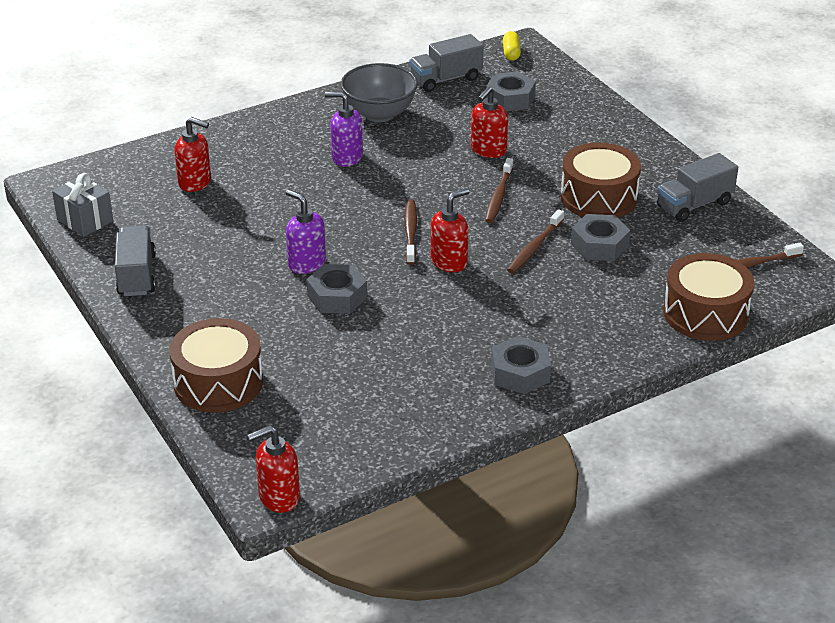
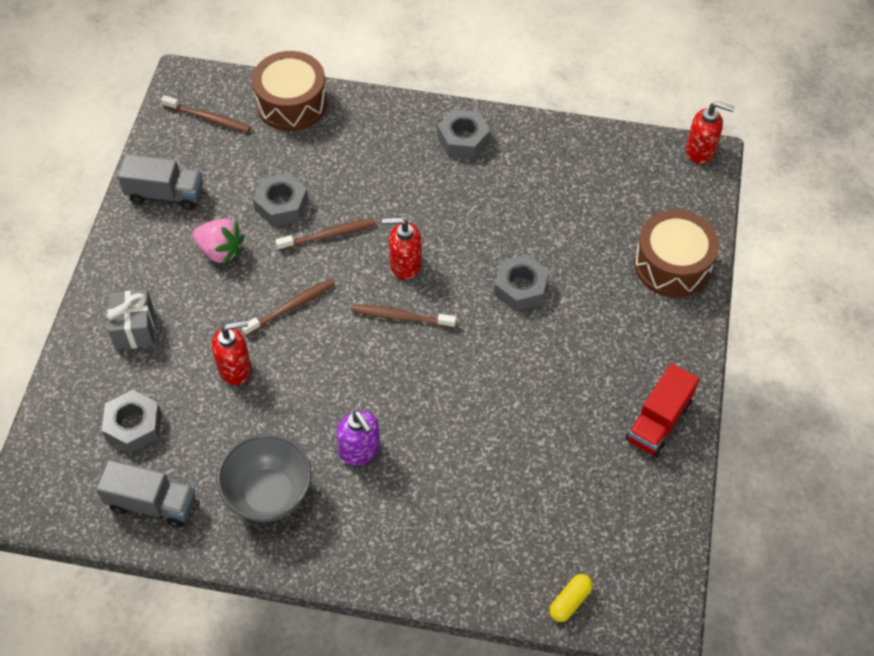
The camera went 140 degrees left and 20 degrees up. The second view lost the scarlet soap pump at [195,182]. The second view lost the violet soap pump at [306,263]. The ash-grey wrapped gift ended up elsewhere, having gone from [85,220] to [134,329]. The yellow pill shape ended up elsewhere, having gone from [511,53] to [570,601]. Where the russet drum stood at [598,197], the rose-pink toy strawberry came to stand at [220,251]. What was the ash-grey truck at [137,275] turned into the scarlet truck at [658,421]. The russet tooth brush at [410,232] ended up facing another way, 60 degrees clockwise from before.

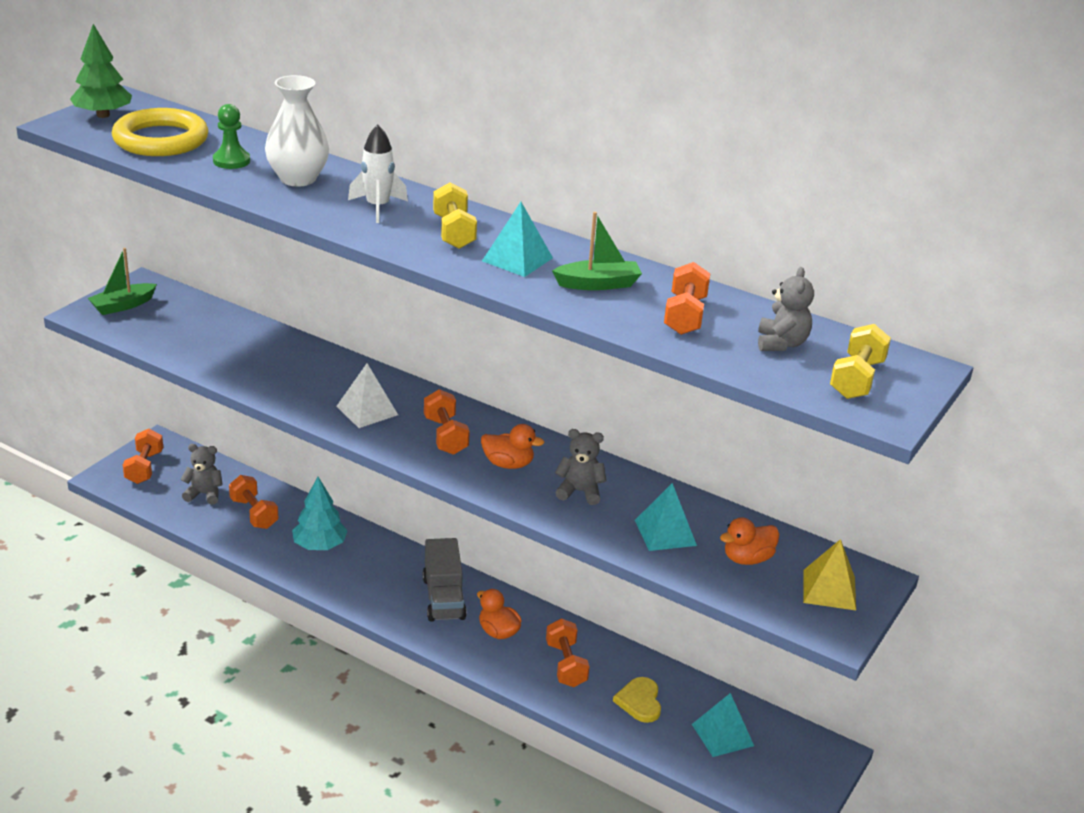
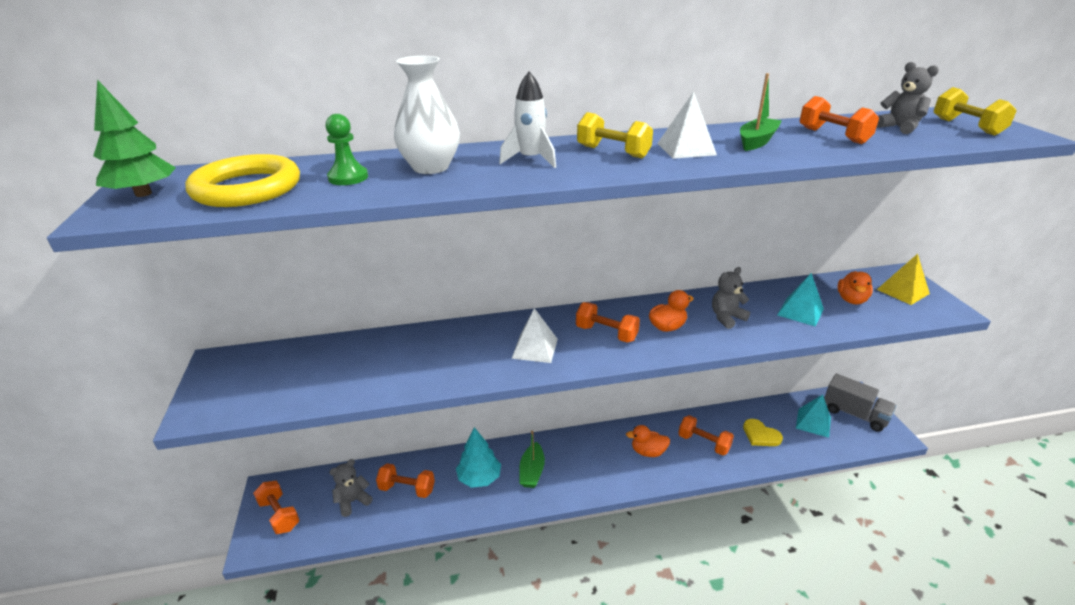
The camera went 40 degrees left and 0 degrees up. The leaf-green toy boat ended up elsewhere, having gone from [123,306] to [532,471]. The ash-grey truck ended up elsewhere, having gone from [443,598] to [854,414]. What was the aqua solid pyramid at [517,259] turned into the pure white solid pyramid at [686,149].

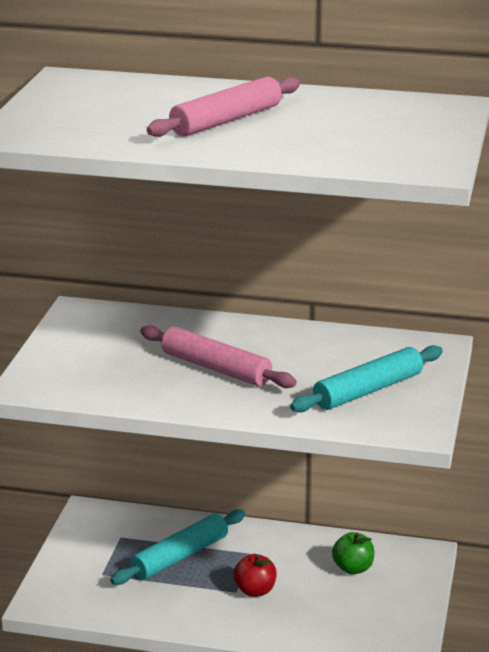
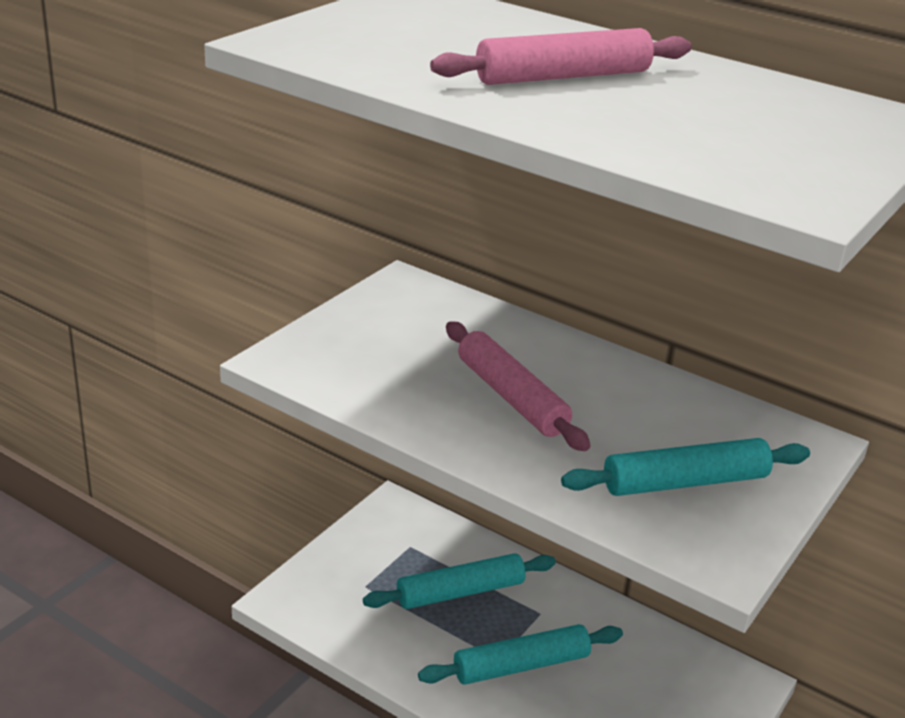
The camera went 20 degrees right and 5 degrees up. The second view lost the leaf-green apple fruit at [353,568]. Where the scarlet apple fruit stood at [255,590], the aqua rolling pin came to stand at [521,665].

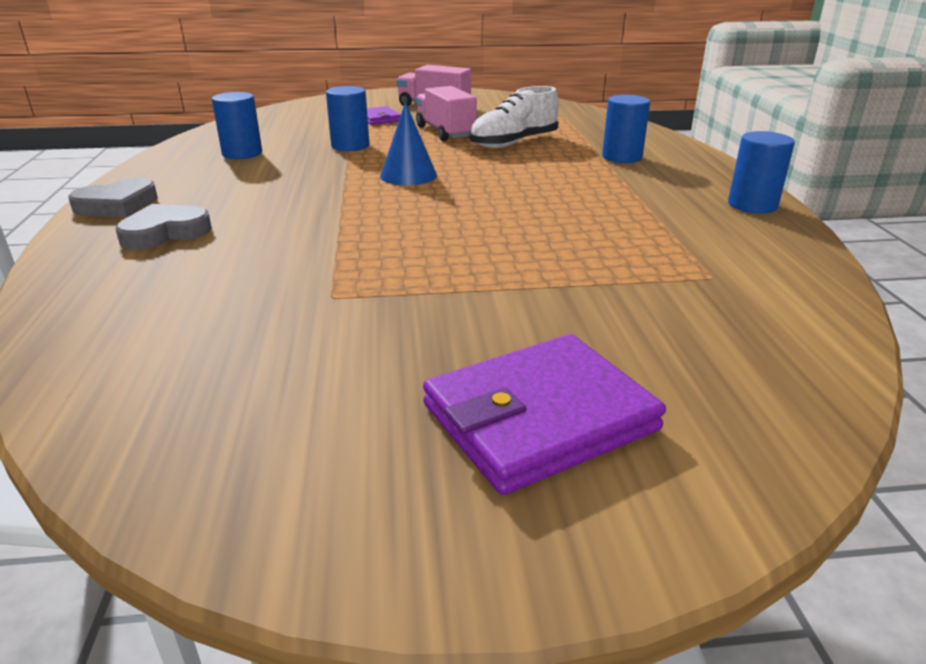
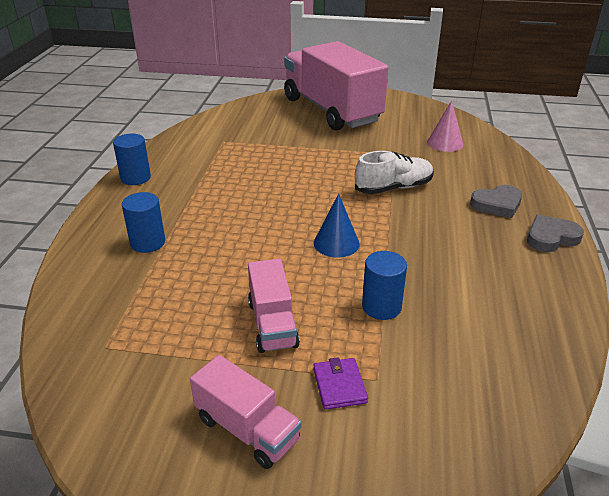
The camera went 165 degrees left and 5 degrees up. The second view lost the blue cylinder shape at [242,153]. The second view gained the rose-pink solid cone at [445,143]. The pure white shoe ended up elsewhere, having gone from [513,143] to [393,188]. Where the violet card wallet stood at [539,417], the rose-pink truck came to stand at [331,110].

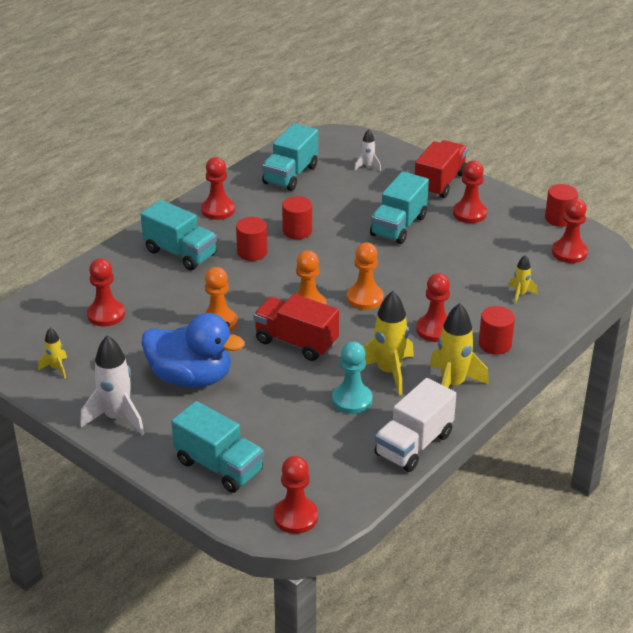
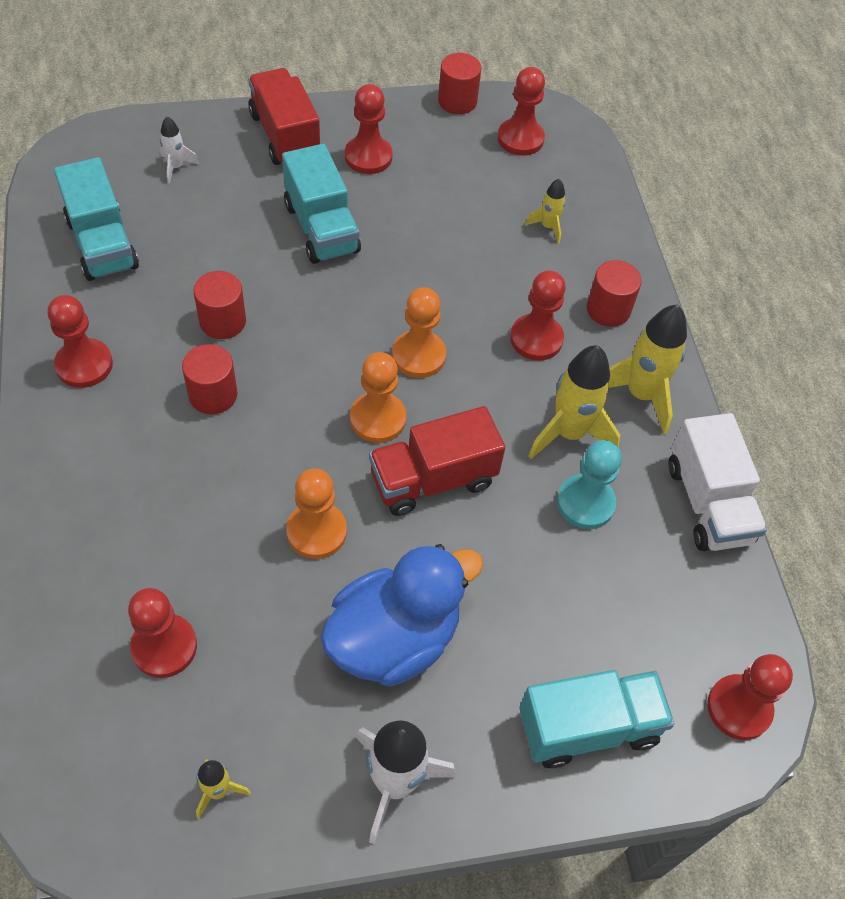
The camera went 55 degrees left and 20 degrees up. The second view lost the aqua truck at [180,253].

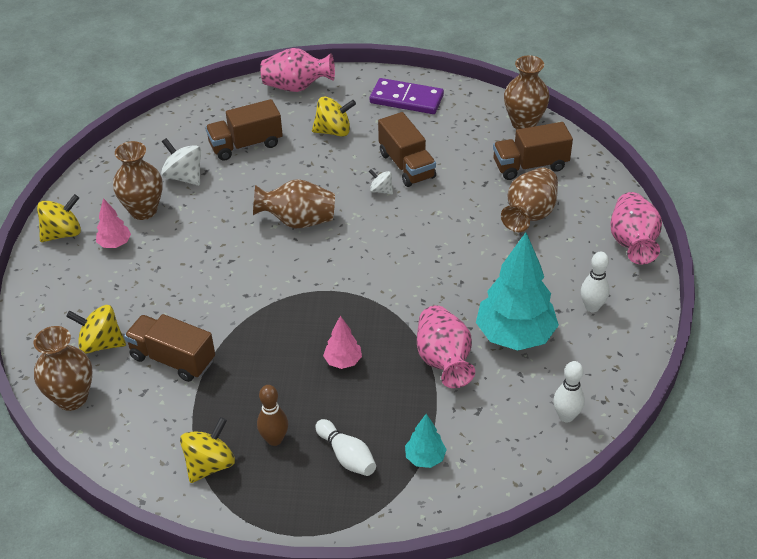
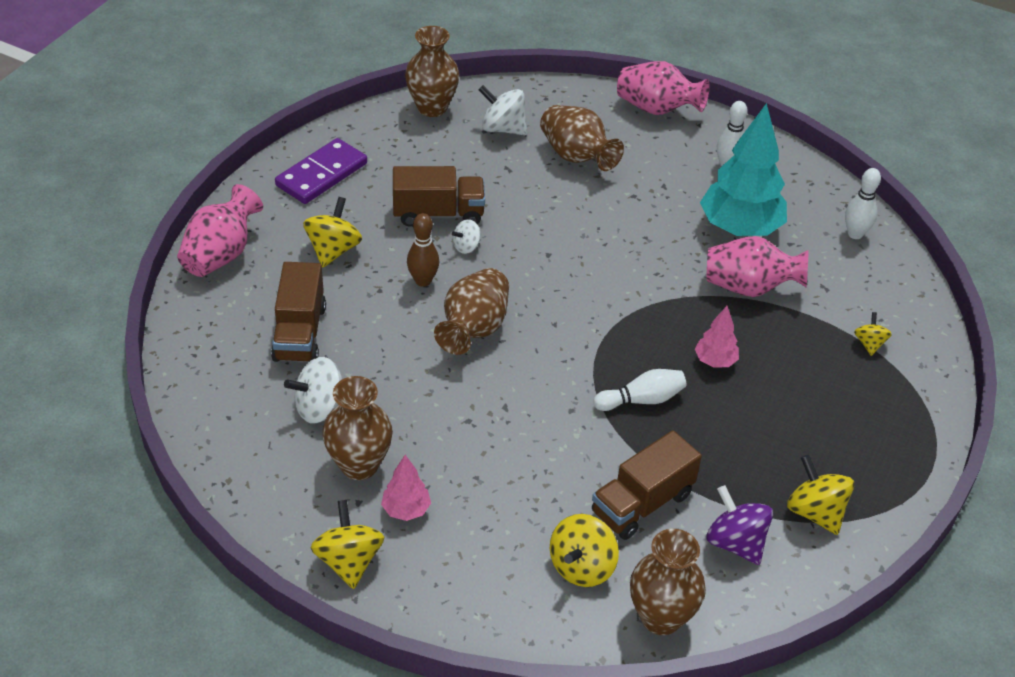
The camera went 70 degrees left and 0 degrees up. The second view gained the violet toy top at [735,543]. The russet bowling pin ended up elsewhere, having gone from [274,439] to [423,281]. The pure white bowling pin ended up elsewhere, having gone from [347,456] to [642,400]. Where the aqua fir tree stood at [425,458], the yellow toy top came to stand at [869,344]. Where the russet truck stood at [530,166], the pure white toy top came to stand at [503,128].

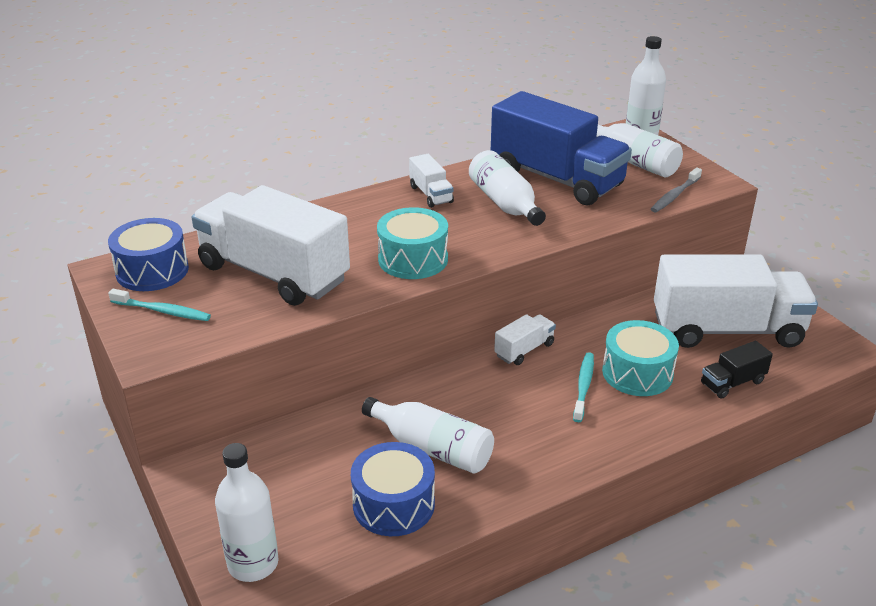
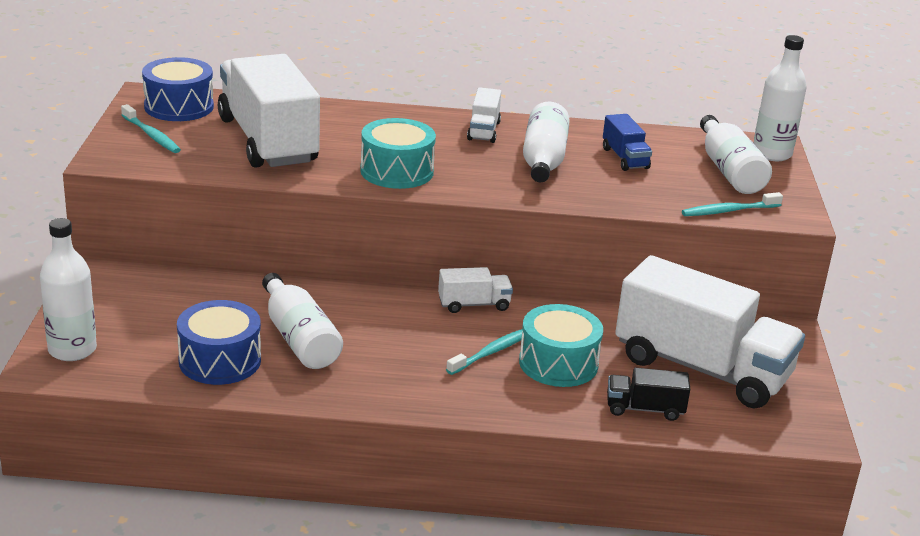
The camera went 30 degrees right and 5 degrees down. What was the ash-grey tooth brush at [674,195] turned into the aqua tooth brush at [729,211]. The size of the blue truck at [556,179] changed by a factor of 0.43.

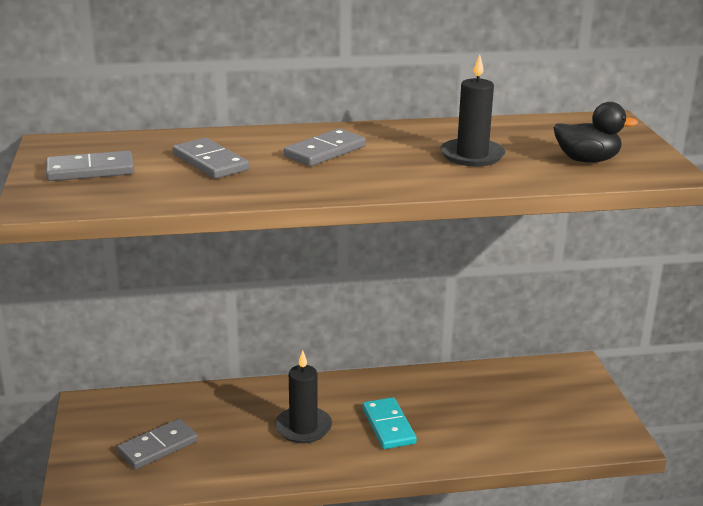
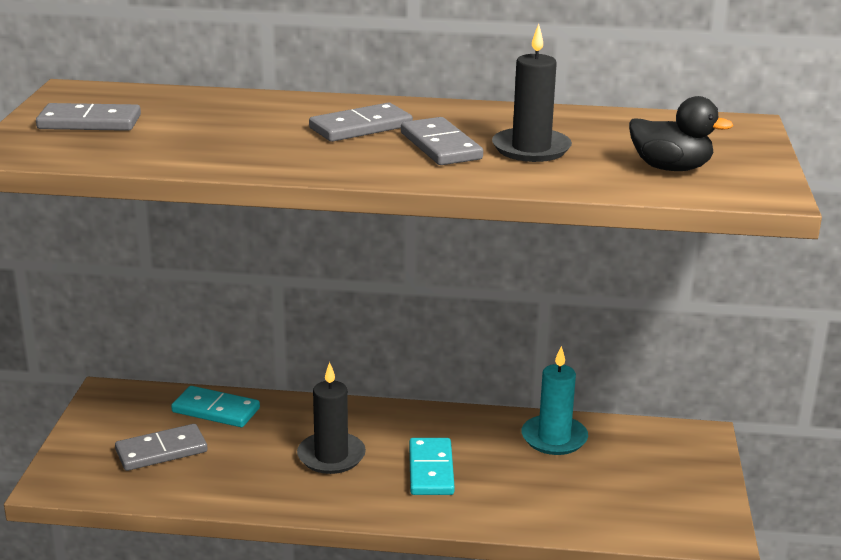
The camera went 15 degrees right and 0 degrees up. The second view gained the aqua domino piece at [216,410]. The second view gained the aqua candle at [554,438]. The ash-grey domino piece ended up elsewhere, having gone from [210,162] to [441,146].

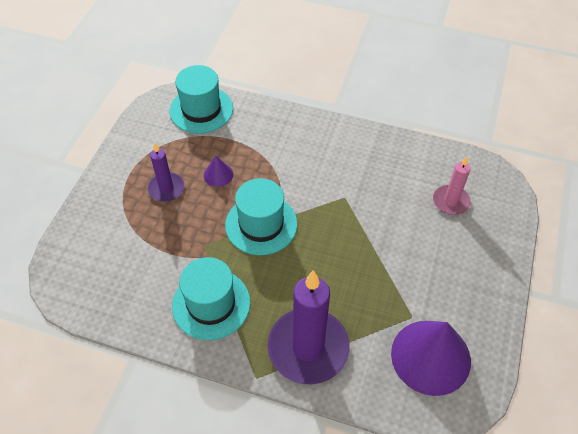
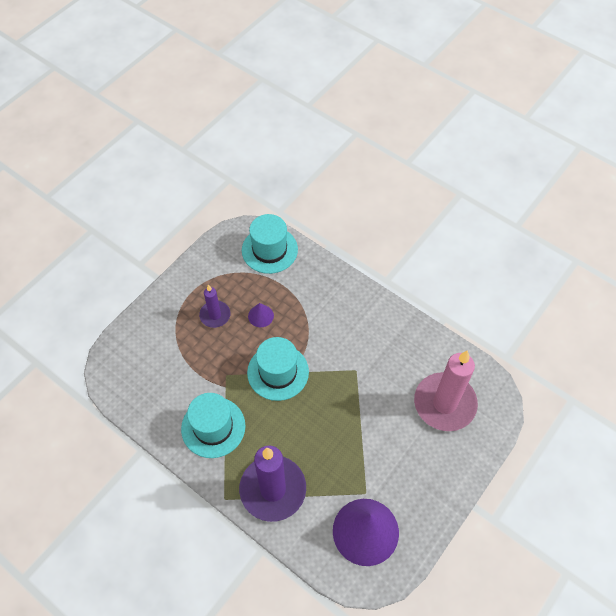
The camera went 20 degrees right and 5 degrees up. The size of the rose-pink candle at [450,201] changed by a factor of 1.90.

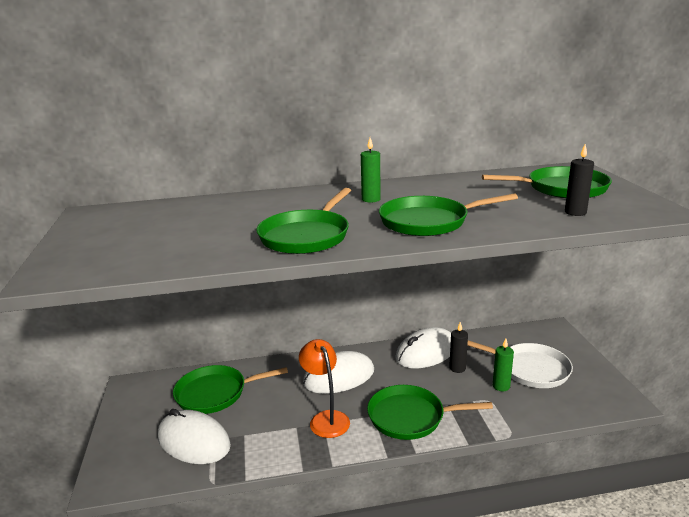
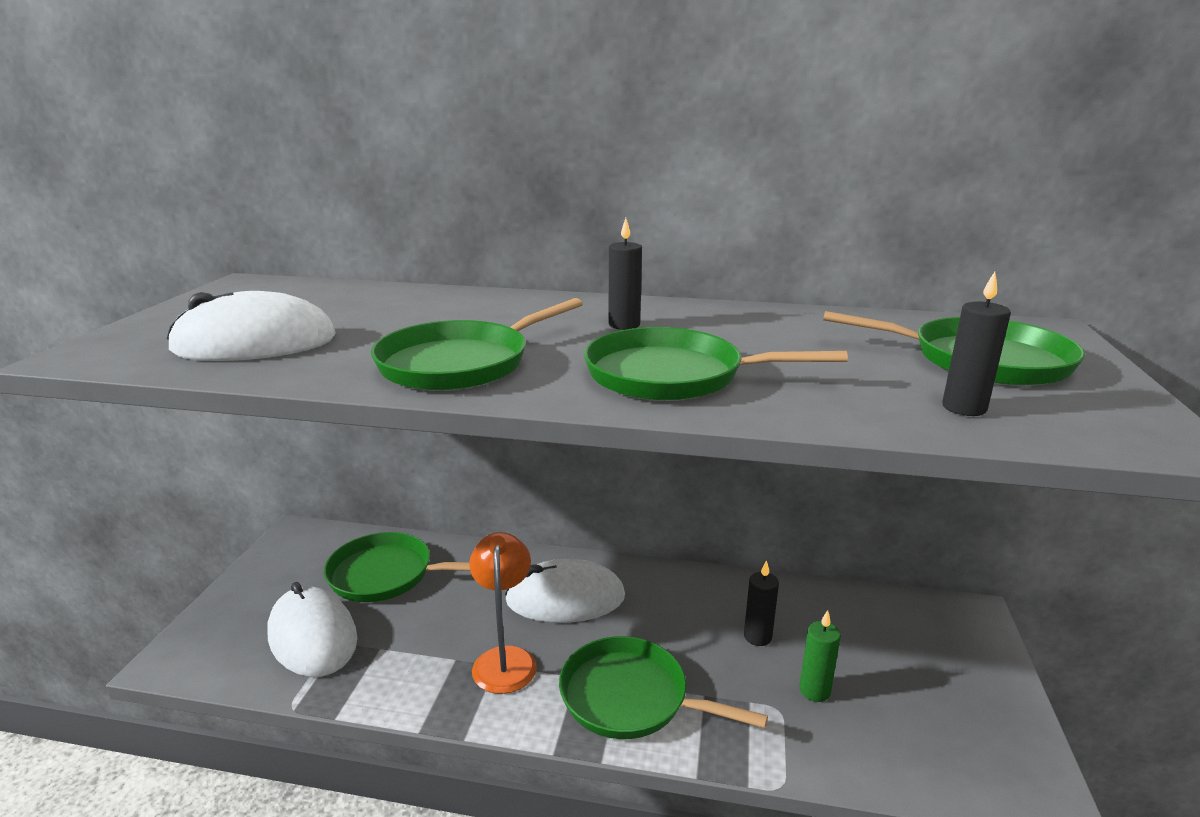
The camera went 20 degrees right and 0 degrees up. The second view lost the pure white skillet at [530,369]. The pure white PC mouse ended up elsewhere, having gone from [426,352] to [255,343]. What was the leaf-green candle at [371,199] turned into the jet-black candle at [624,325].

